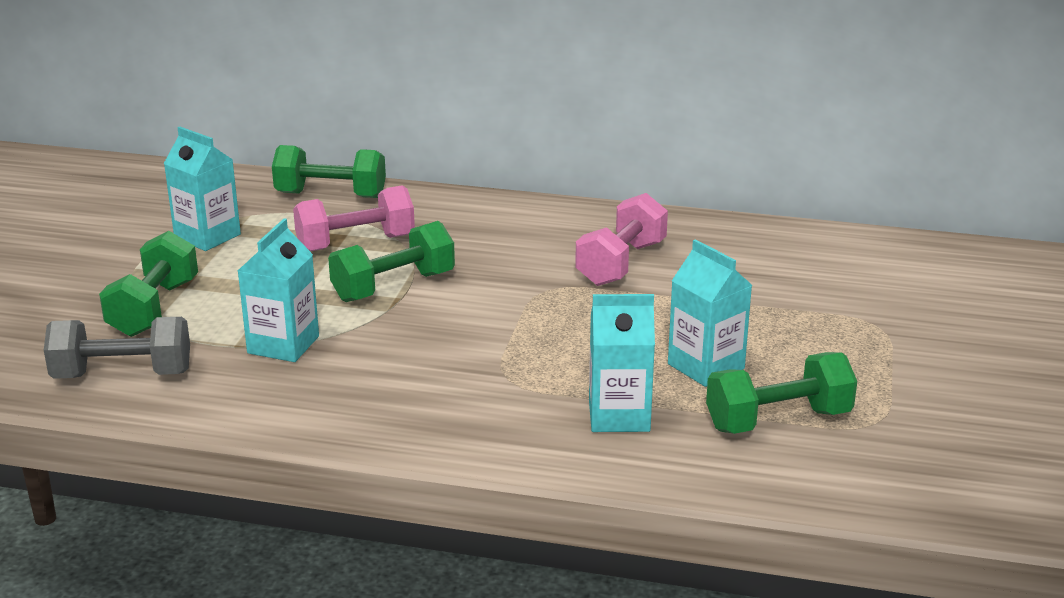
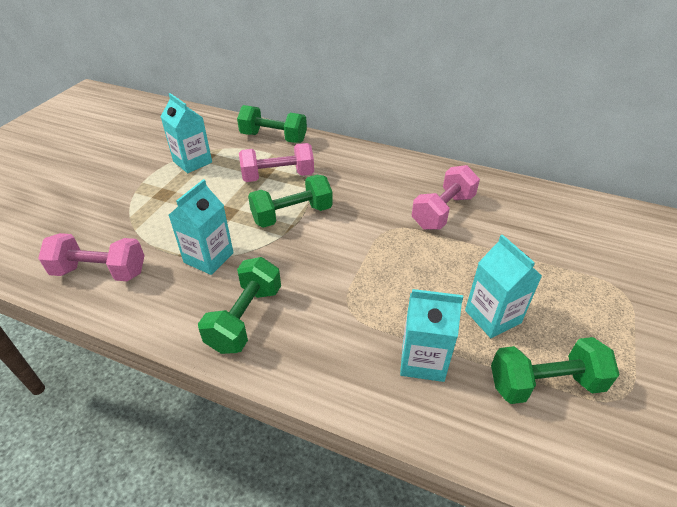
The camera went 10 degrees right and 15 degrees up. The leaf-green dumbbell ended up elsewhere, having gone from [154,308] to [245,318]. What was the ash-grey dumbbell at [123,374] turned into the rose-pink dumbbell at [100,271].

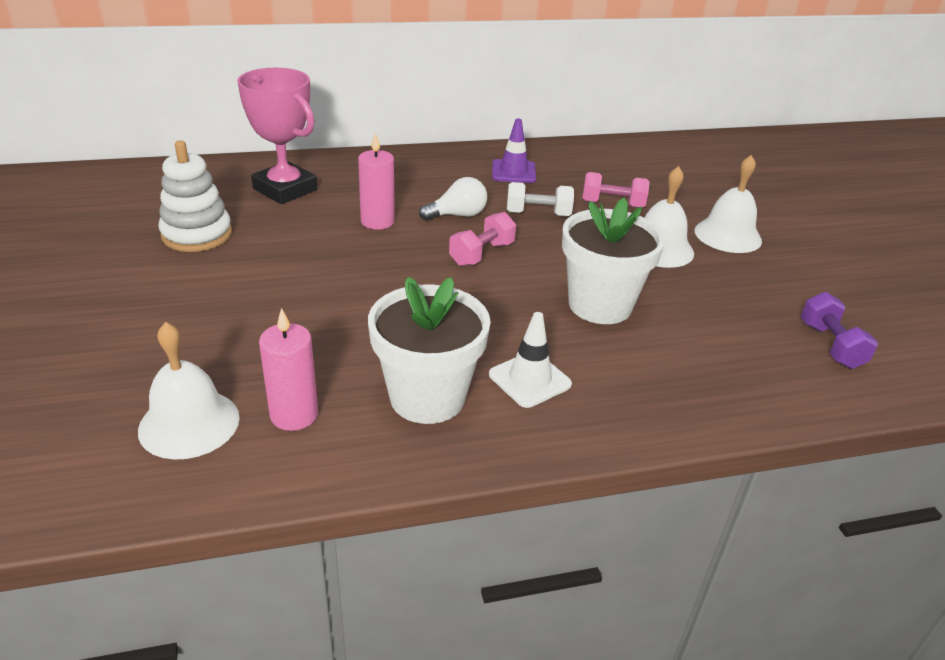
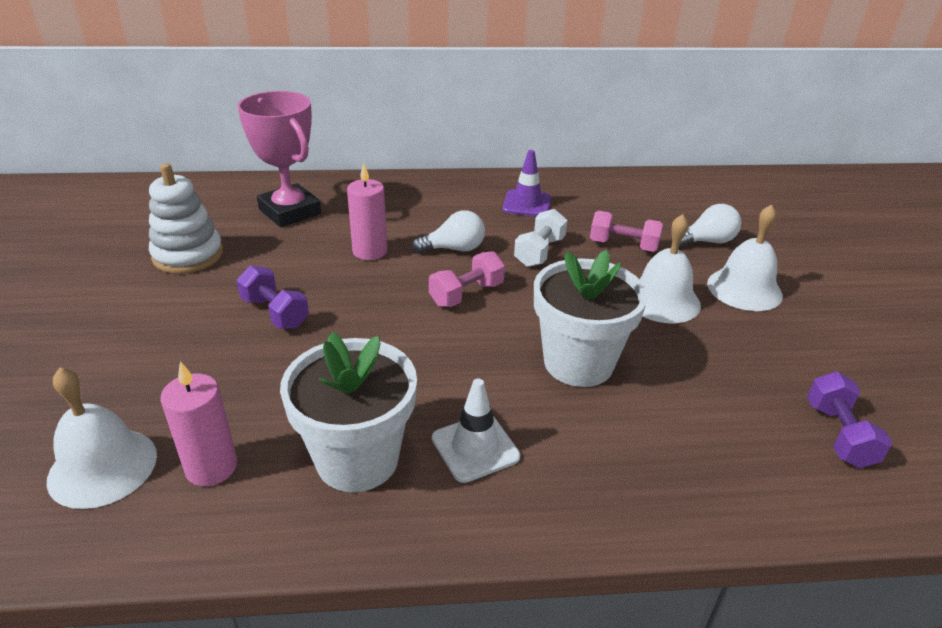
The camera went 10 degrees right and 0 degrees up. The second view gained the violet dumbbell at [275,313]. The second view gained the pure white light bulb at [707,241]. The pure white dumbbell at [538,214] ended up facing another way, 75 degrees counterclockwise from before.

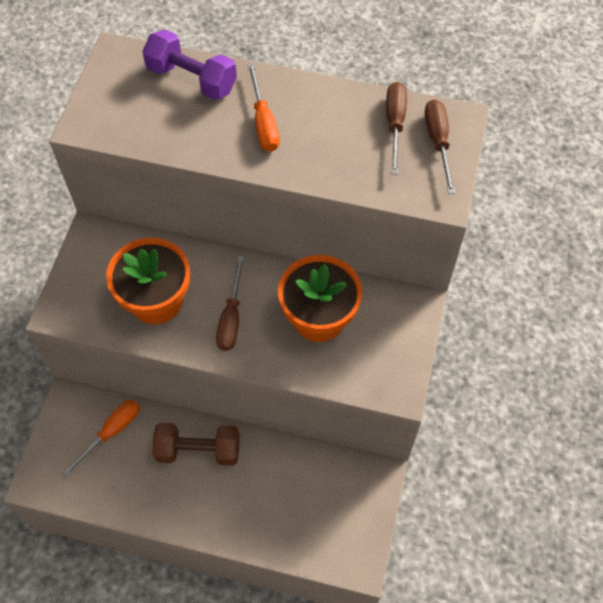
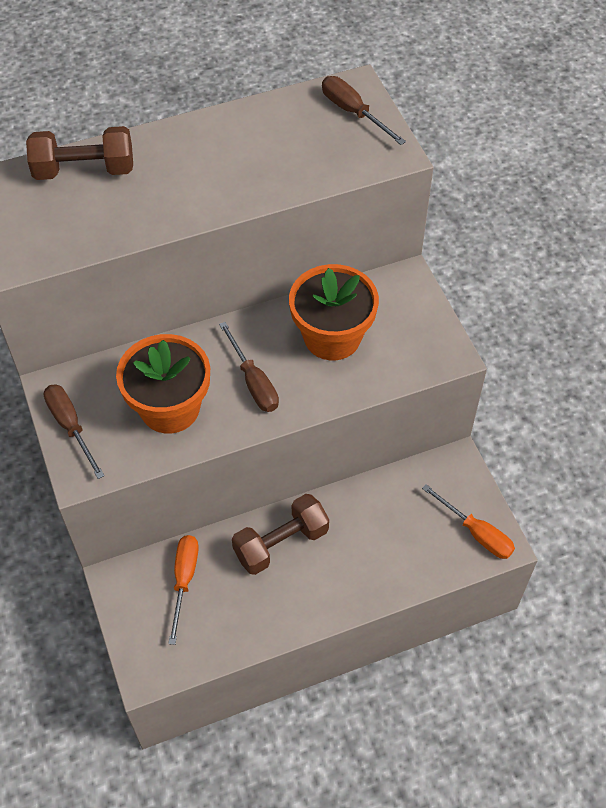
The camera went 35 degrees left and 5 degrees down. The bright orange flat screwdriver ended up elsewhere, having gone from [263,122] to [476,533]. The russet flat screwdriver ended up elsewhere, having gone from [395,124] to [71,426]. What was the violet dumbbell at [192,79] turned into the russet dumbbell at [84,170].

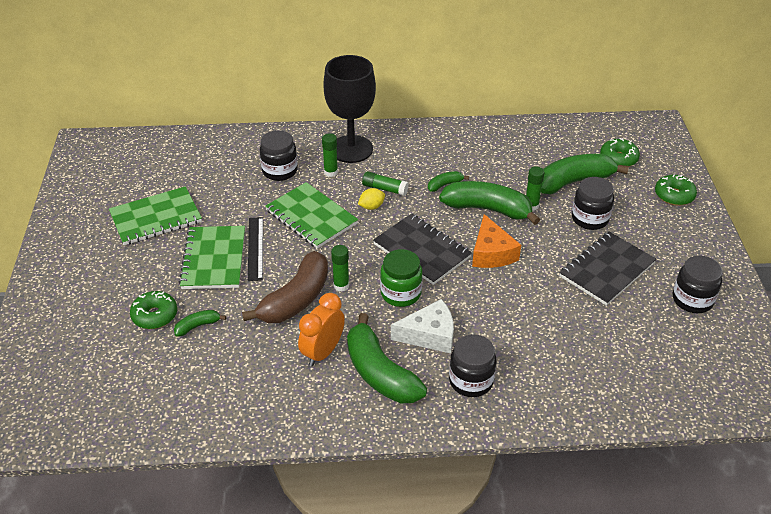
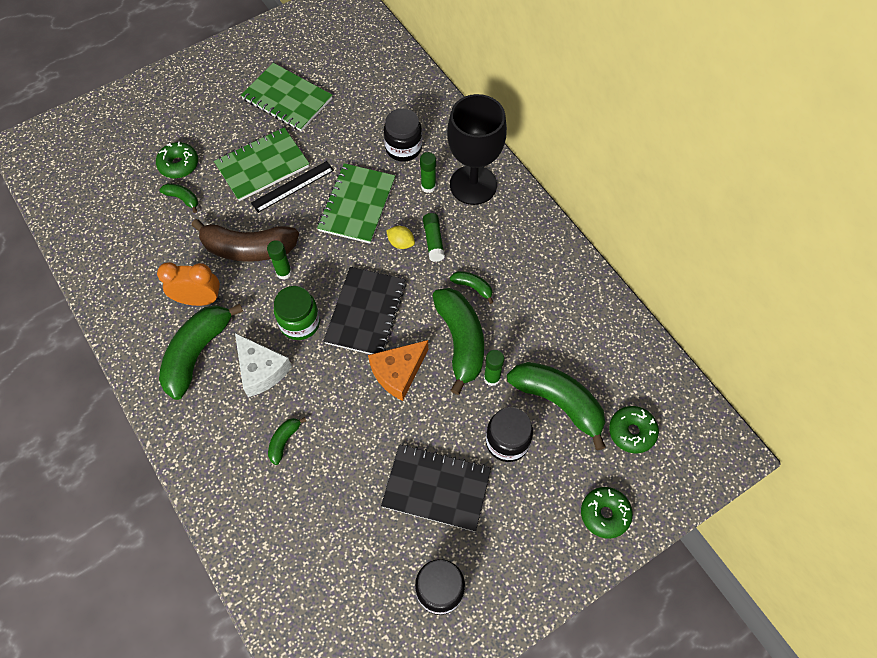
The camera went 60 degrees right and 20 degrees up. The second view lost the jet-black jar at [471,381]. The second view gained the leaf-green banana at [284,441].

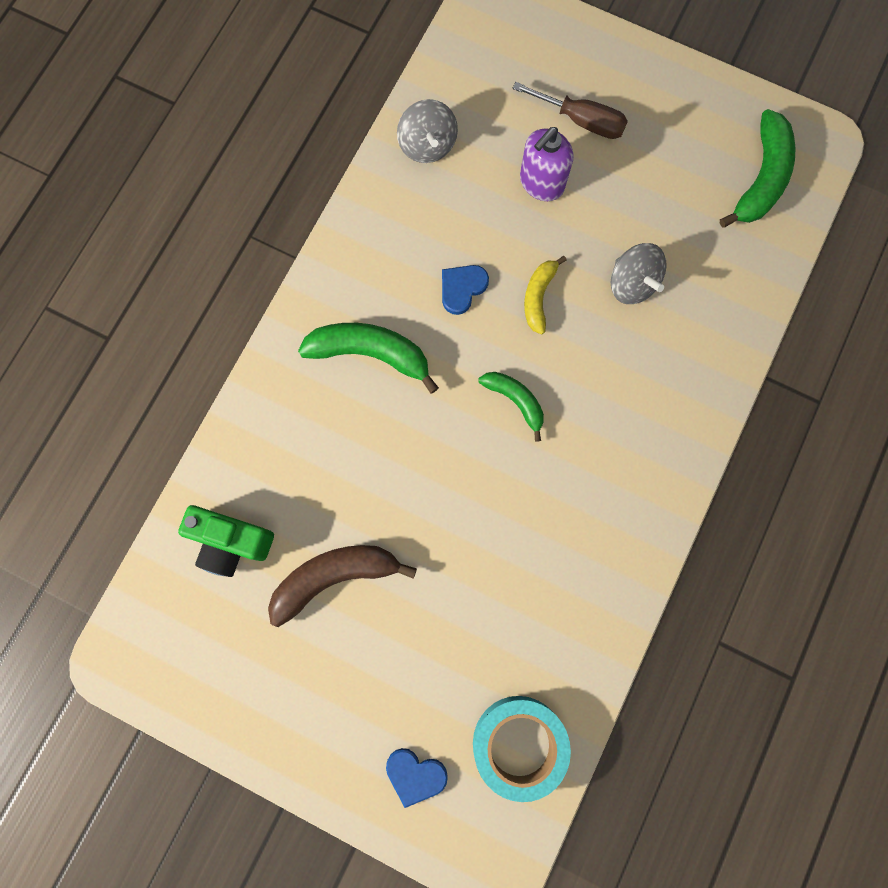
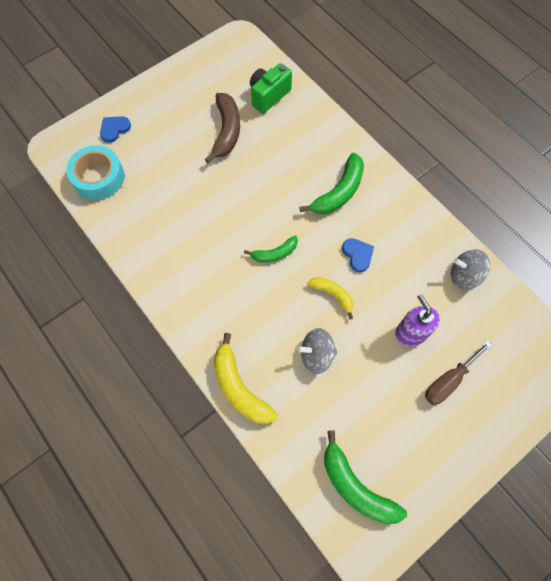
The camera went 115 degrees right and 10 degrees down. The second view gained the yellow banana at [239,387].

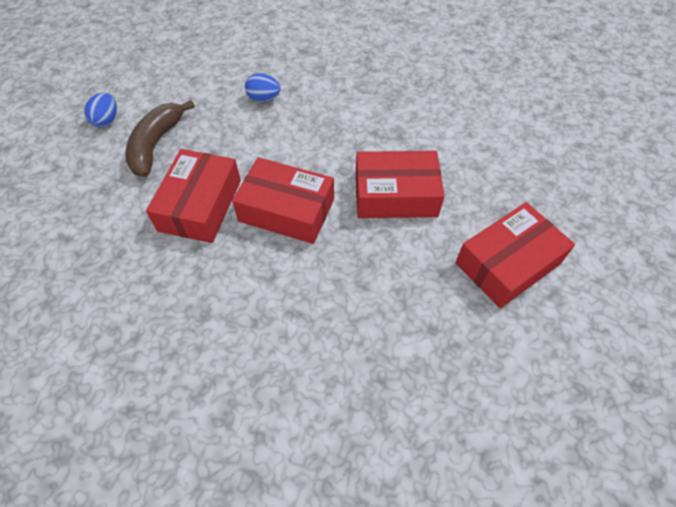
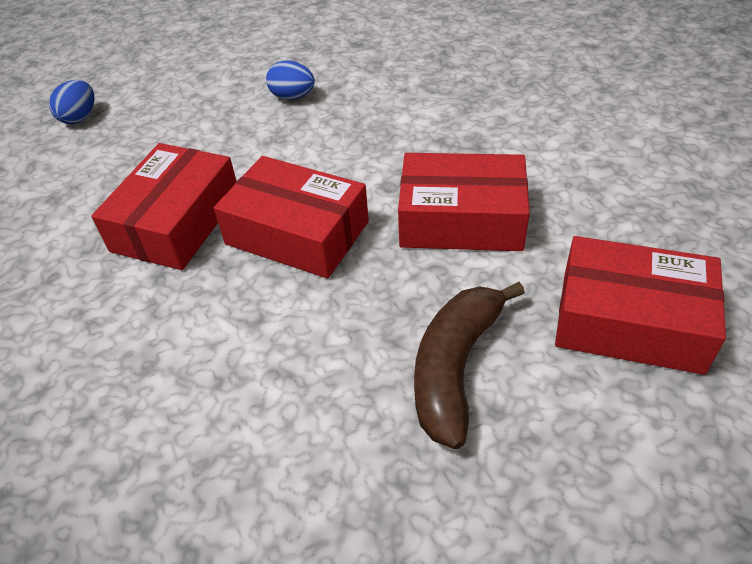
The camera went 10 degrees right and 10 degrees down. The russet banana ended up elsewhere, having gone from [156,144] to [455,368]. The scarlet parcel at [508,263] ended up facing another way, 45 degrees clockwise from before.

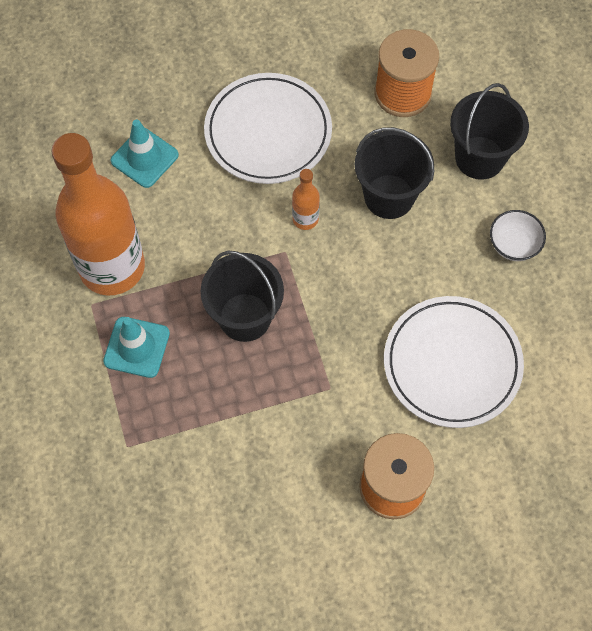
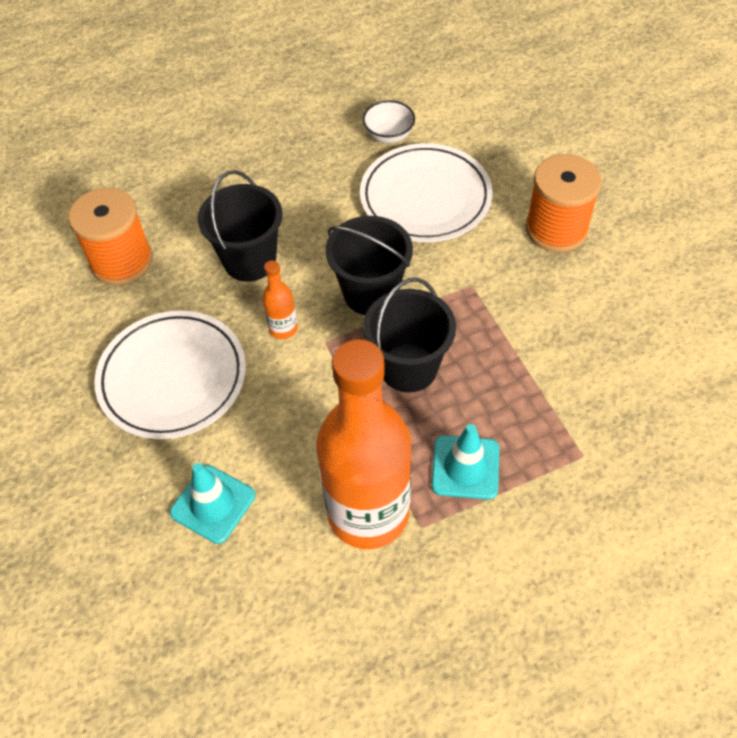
The camera went 95 degrees left and 10 degrees down. The jet-black sand bucket ended up elsewhere, having gone from [479,157] to [371,293]. The pure white deep dish ended up elsewhere, having gone from [513,245] to [389,135].

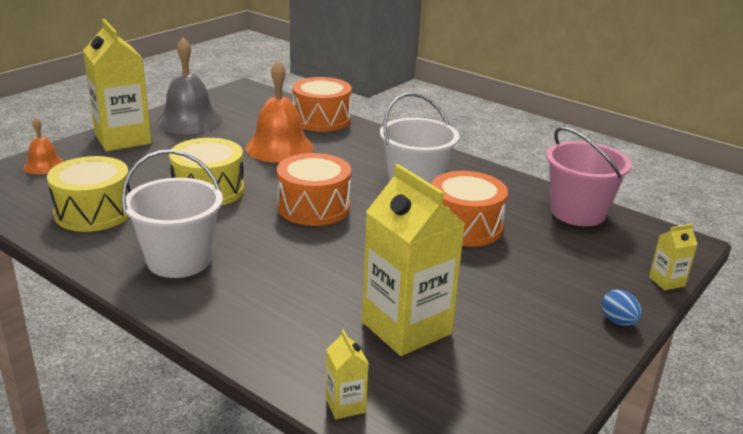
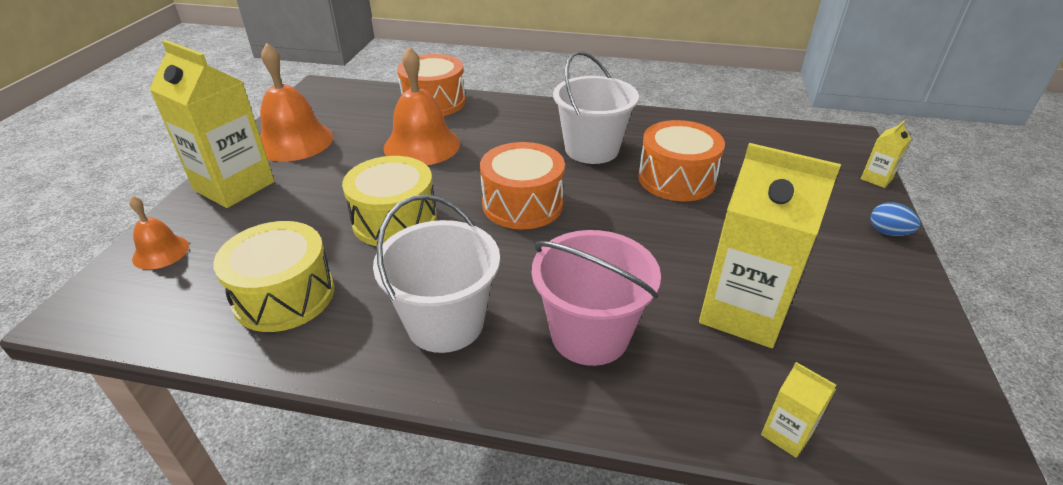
The camera went 25 degrees left and 10 degrees up. The rose-pink sand bucket ended up elsewhere, having gone from [578,212] to [589,334]. What was the ash-grey school bell at [189,121] turned into the bright orange school bell at [294,141].

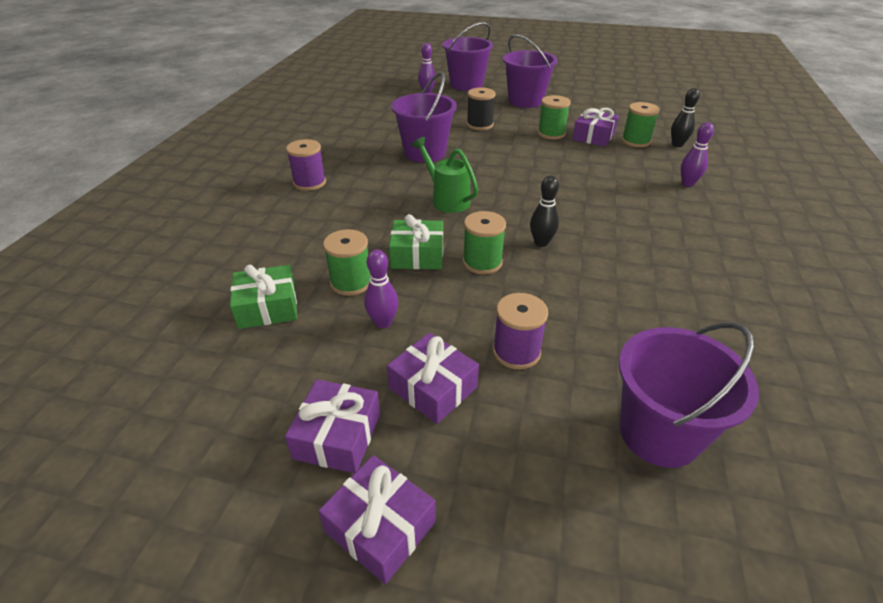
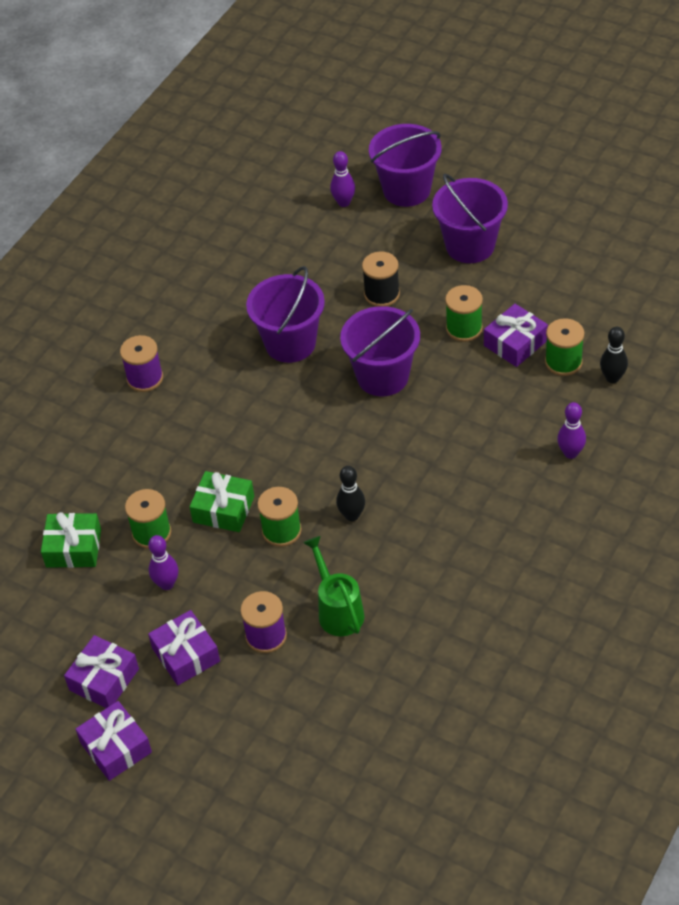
The camera went 20 degrees right and 10 degrees up. The leaf-green watering can ended up elsewhere, having gone from [447,200] to [338,611]. The violet sand bucket ended up elsewhere, having gone from [659,433] to [382,376].

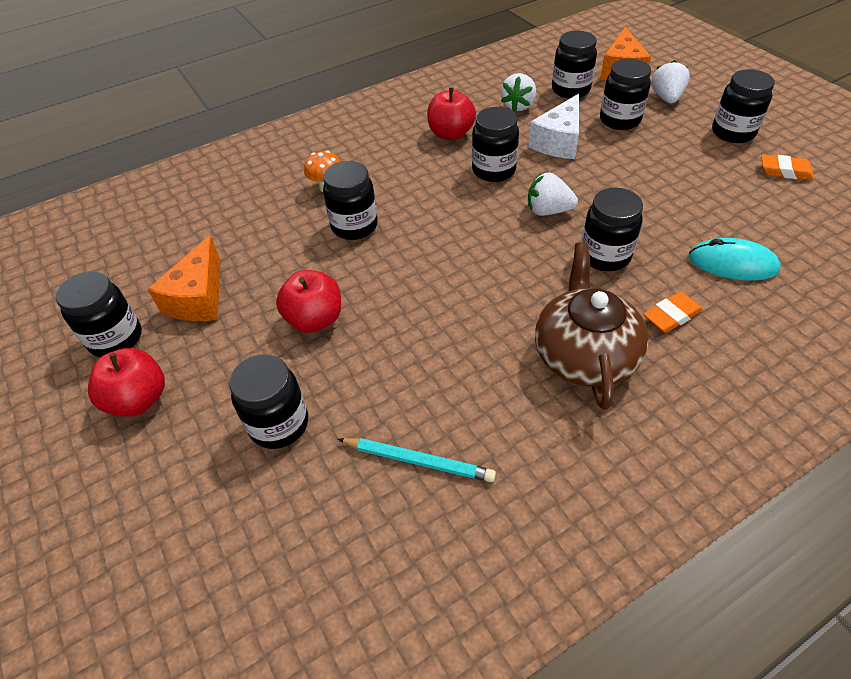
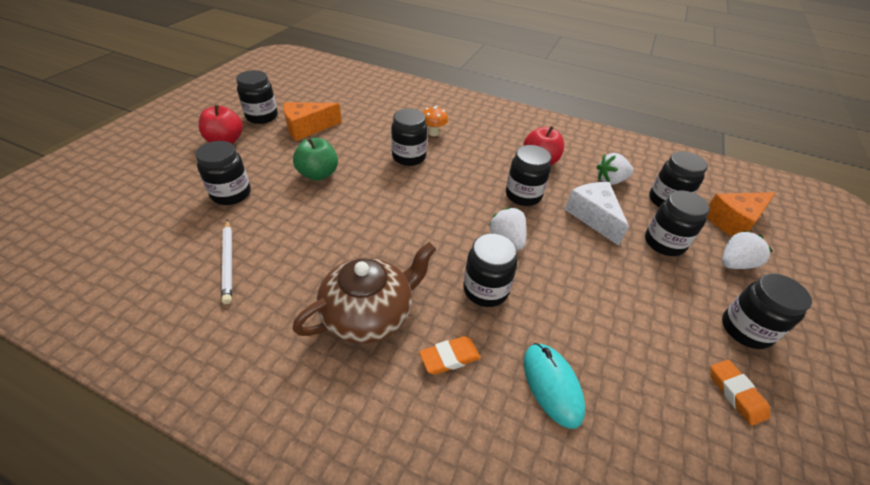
The camera went 50 degrees right and 5 degrees down. What was the scarlet apple fruit at [315,319] turned into the leaf-green apple fruit at [318,174]. What was the aqua wooden pencil at [418,461] turned into the pure white wooden pencil at [228,262]. The pure white cheese wedge at [558,142] ended up facing another way, 75 degrees clockwise from before. The bright orange gum eraser at [671,316] ended up facing another way, 45 degrees counterclockwise from before.

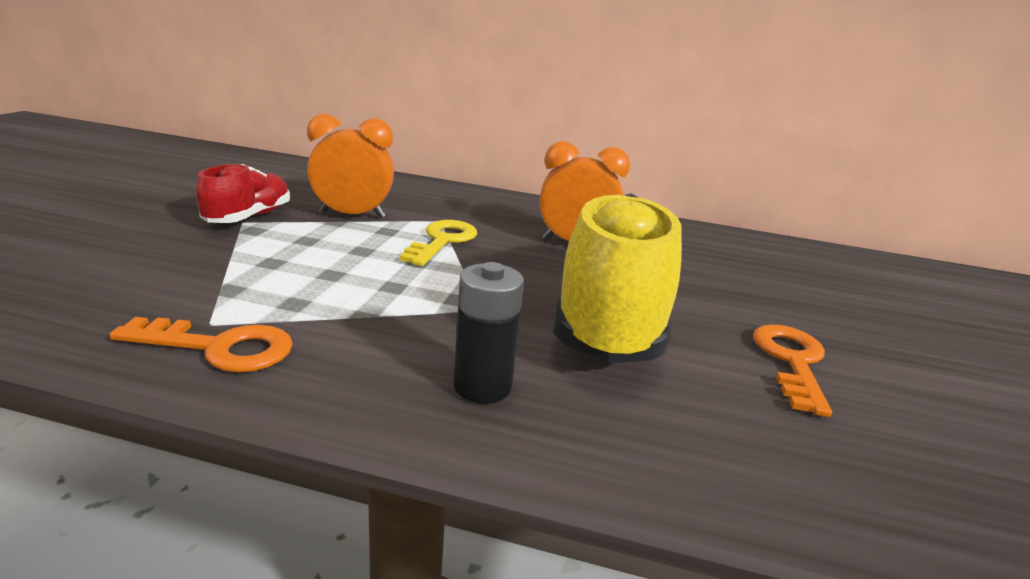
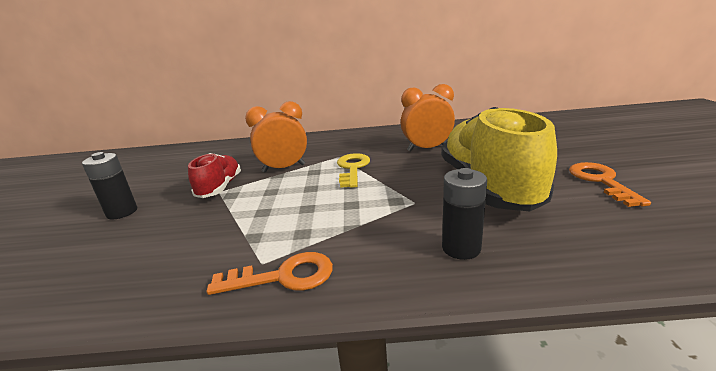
The camera went 10 degrees left and 0 degrees up. The second view gained the jet-black battery at [122,212].

